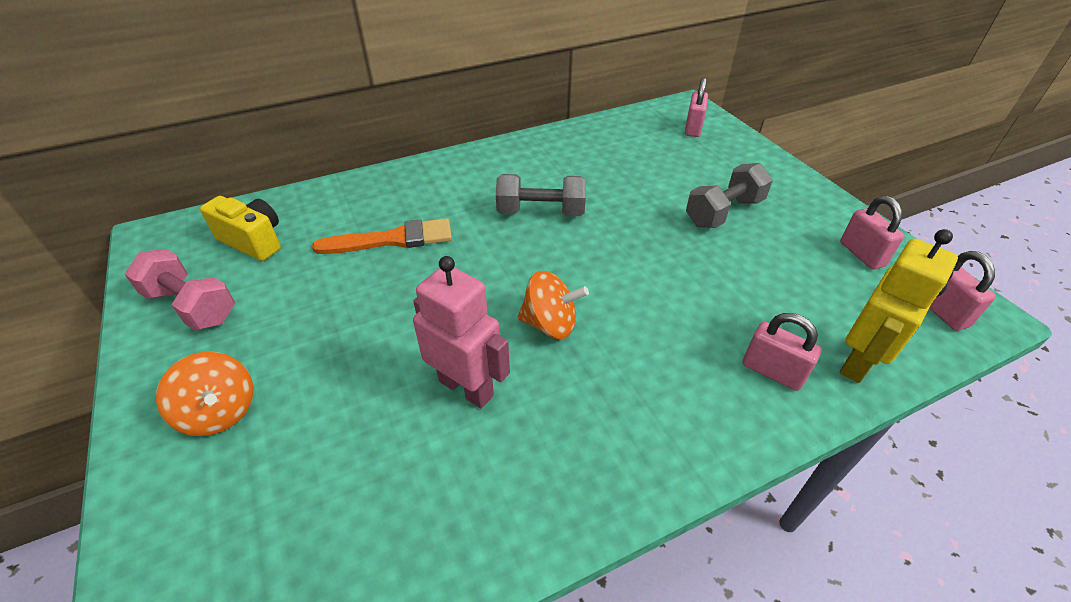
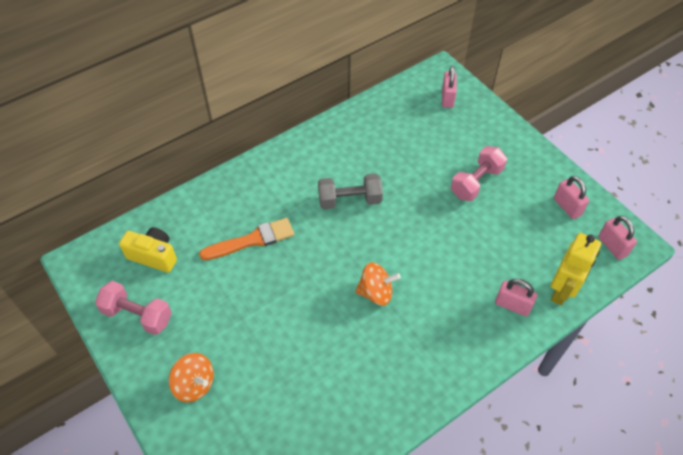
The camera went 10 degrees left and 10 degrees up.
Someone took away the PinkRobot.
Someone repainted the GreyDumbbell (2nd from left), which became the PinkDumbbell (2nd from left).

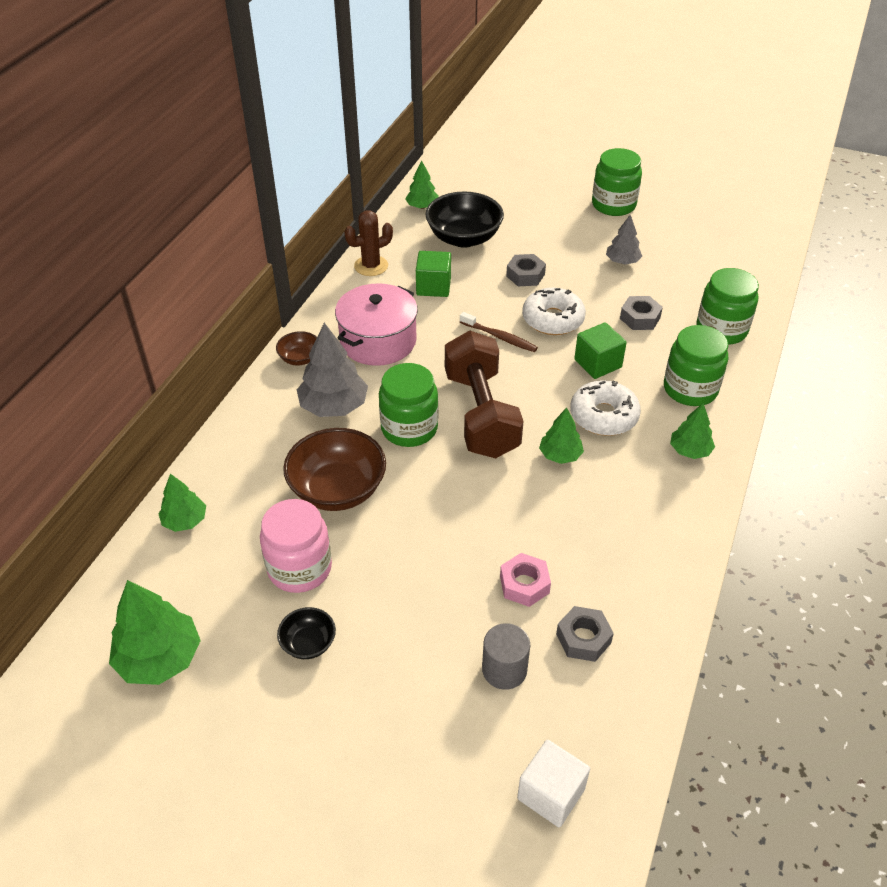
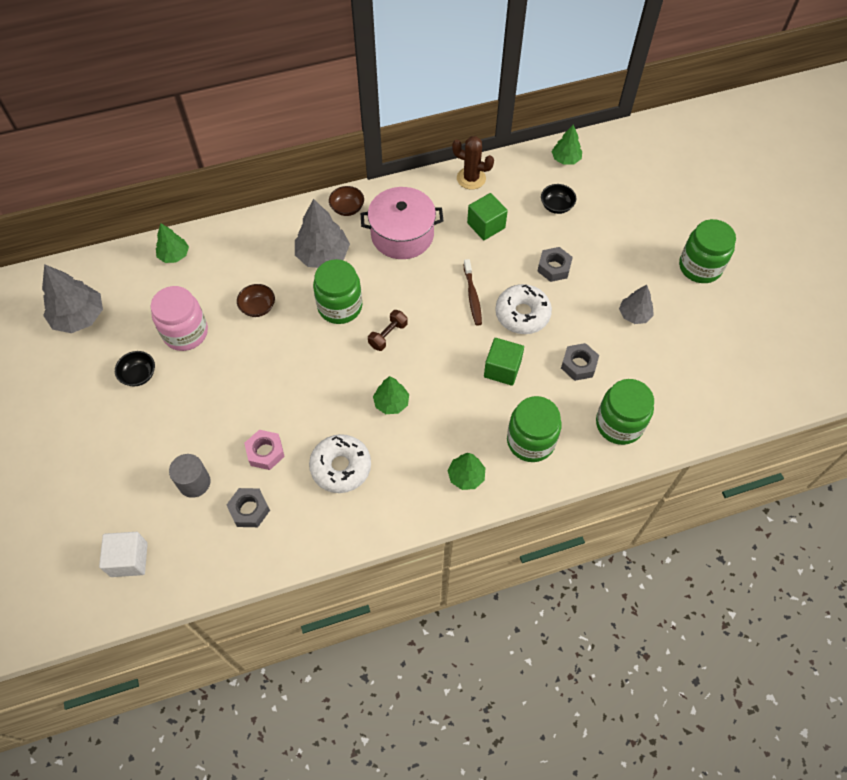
The camera went 50 degrees right and 15 degrees up.
Someone repainted the GreenTree (1st from left), which became the GreyTree (1st from left).
Someone scaled the BrownBowl (2nd from left in the first image) by 0.50.
Someone scaled the BlackBowl (2nd from left) by 0.50.
Someone scaled the BrownDumbbell by 0.41.
Someone carried the WhiteDonut (2nd from left in the first image).

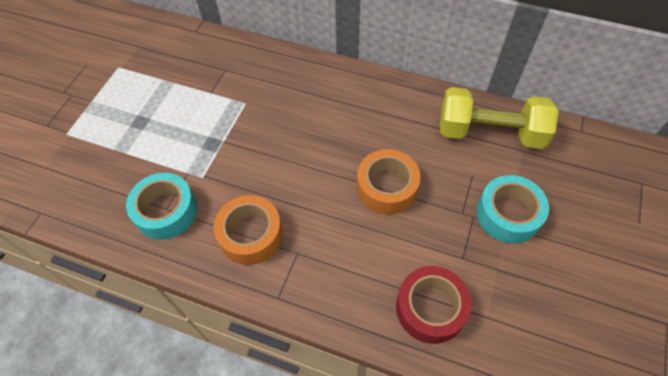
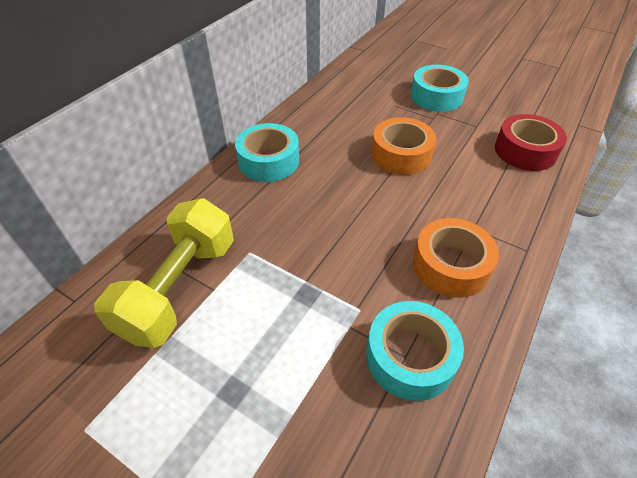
The camera went 80 degrees left and 10 degrees down.
Someone carried the YellowDumbbell.
Someone put down the TurquoiseTape (1st from left).

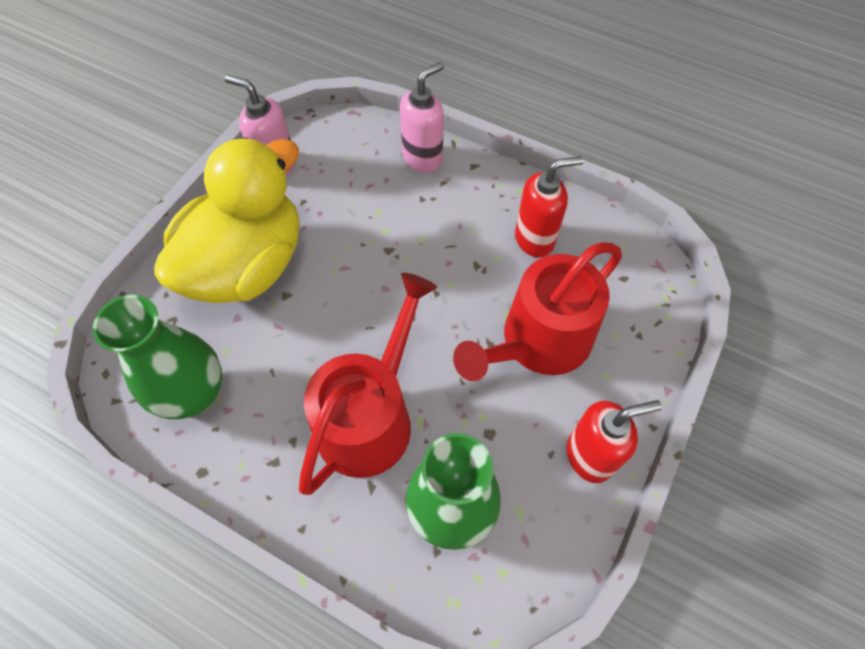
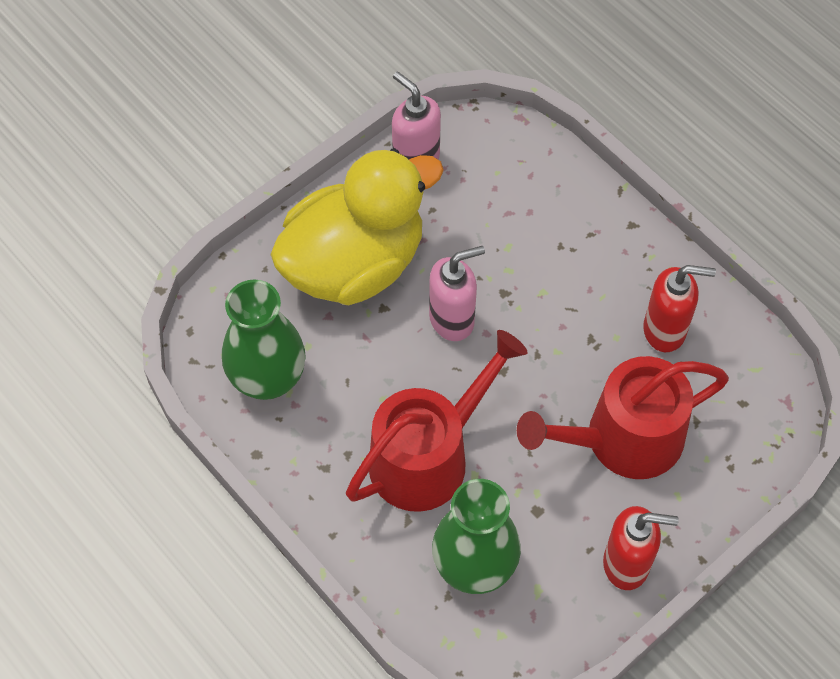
The camera went 20 degrees right and 0 degrees up.
Someone carried the PinkSoapDispenser (2nd from left).

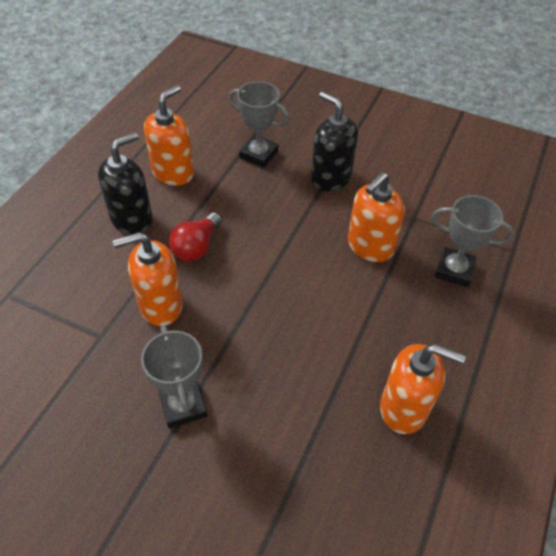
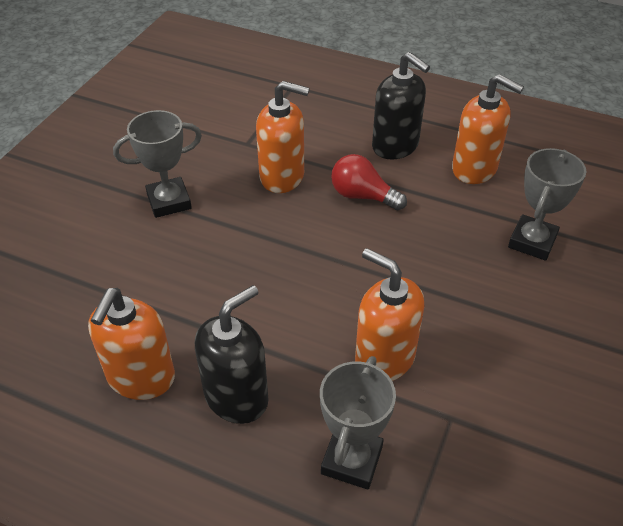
The camera went 90 degrees right and 5 degrees down.
Someone rotated the OrangeSoapDispenser (1st from left in the first image) by 120 degrees clockwise.
Someone carried the BlackSoapDispenser (2nd from left in the first image).

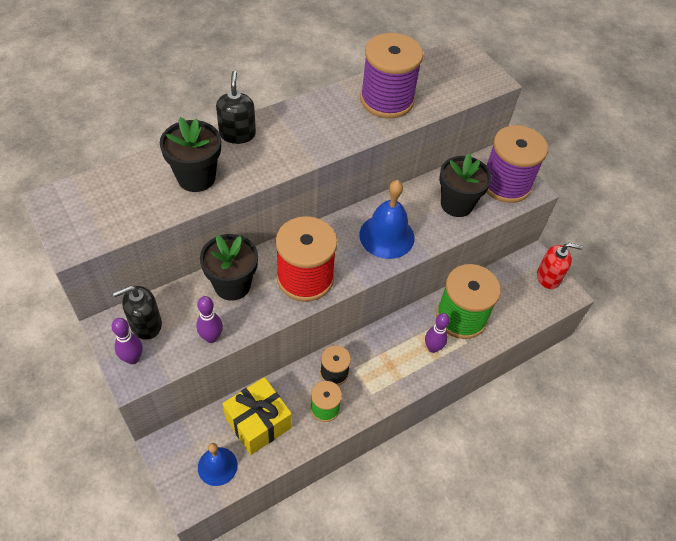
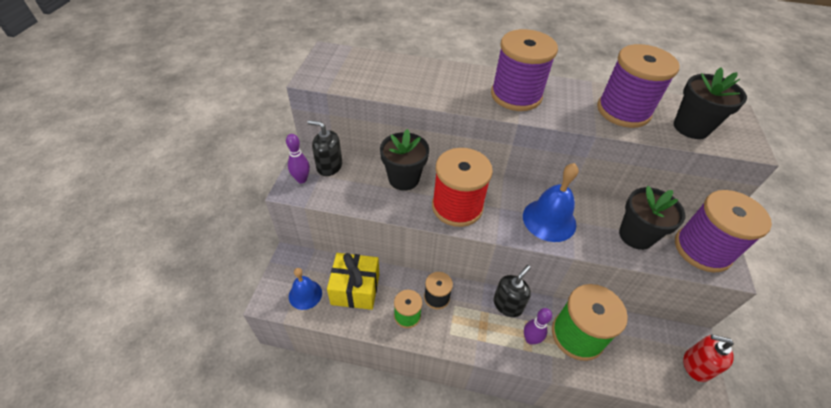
The camera went 45 degrees right and 5 degrees down.
Someone carried the BlackFlowerPot (1st from left in the first image).
Someone took away the PurpleBowlingPin (2nd from left).
Someone carried the BlackSoapDispenser (2nd from left).
Someone rotated the RedSoapDispenser by 150 degrees clockwise.
Someone put down the PurpleSpool (1st from left).

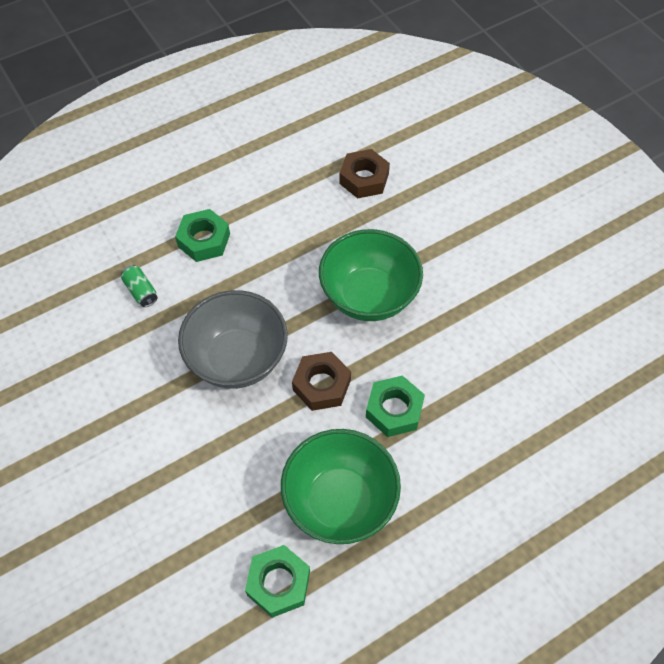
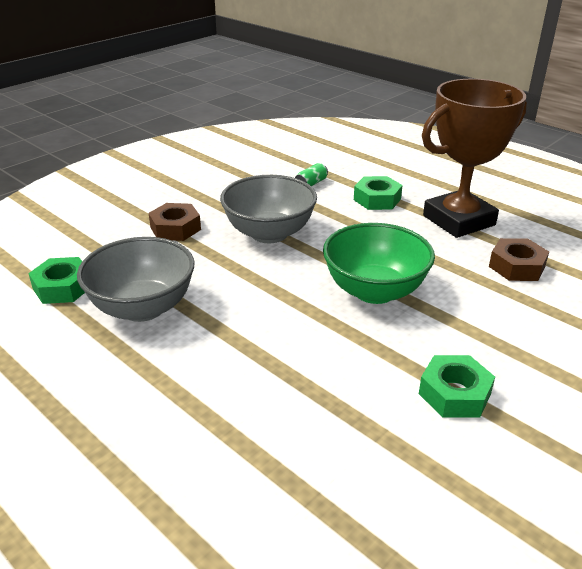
The camera went 75 degrees right and 25 degrees down.
Someone repainted the GreenBowl (1st from left), which became the GreyBowl (1st from left).
Someone carried the BrownNut (1st from left).
Someone carried the GreenNut (3rd from left).
Someone put down the BrownTrophy.

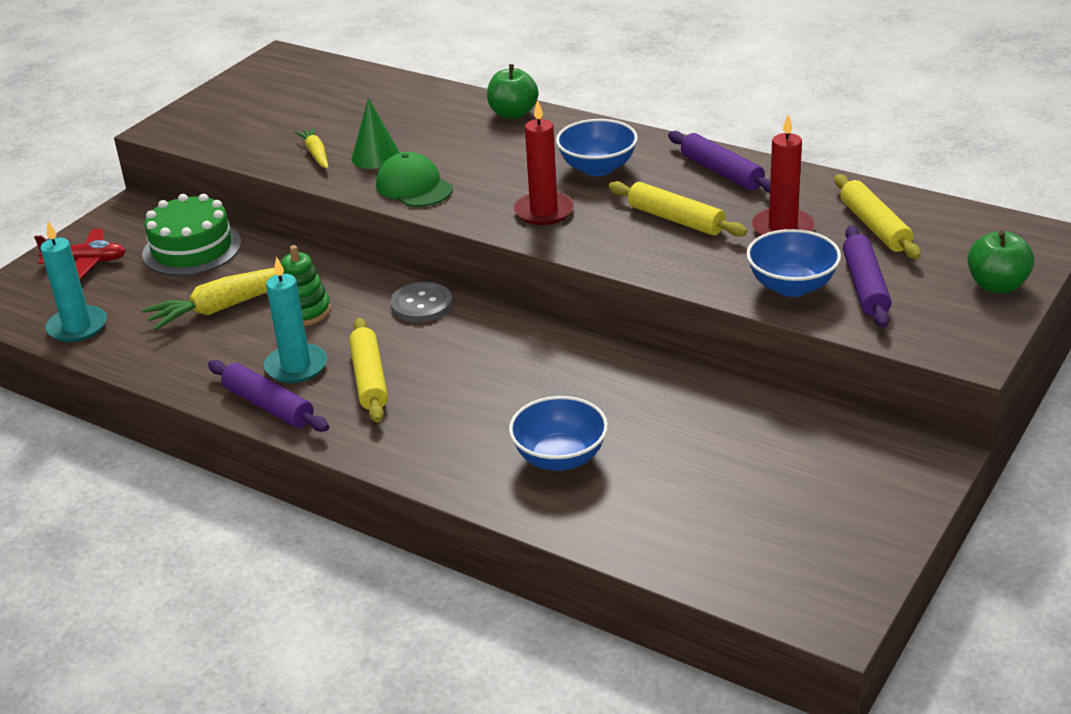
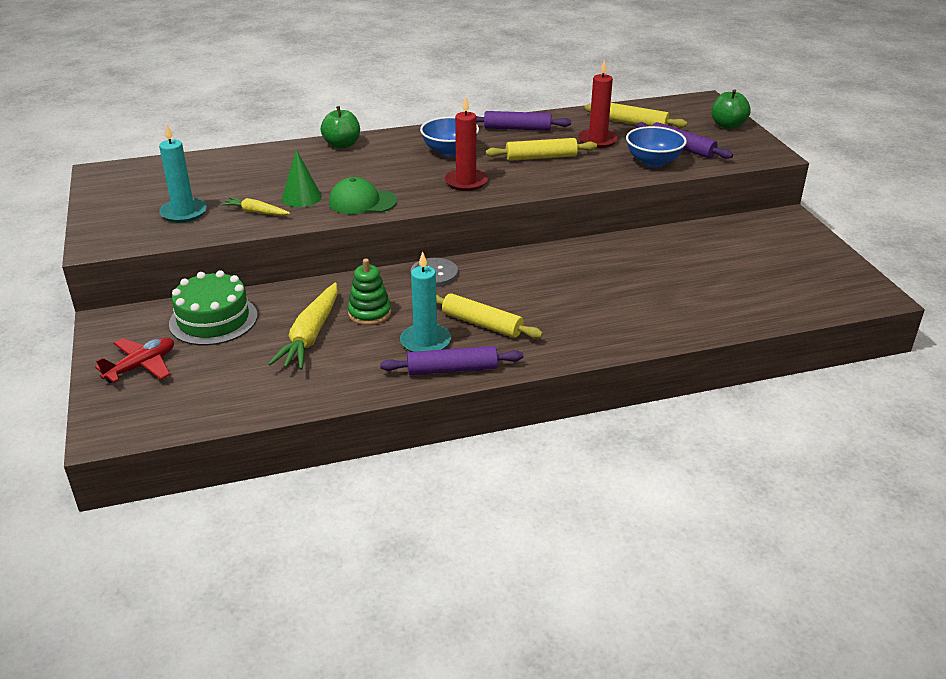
The camera went 50 degrees left and 0 degrees up.
Someone carried the TurquoiseCandle (1st from left).
Someone took away the BlueBowl (1st from left).

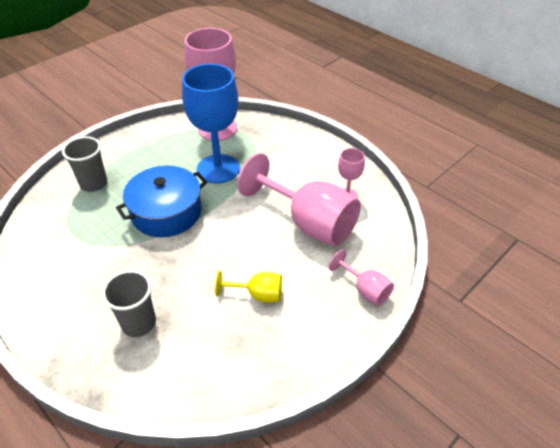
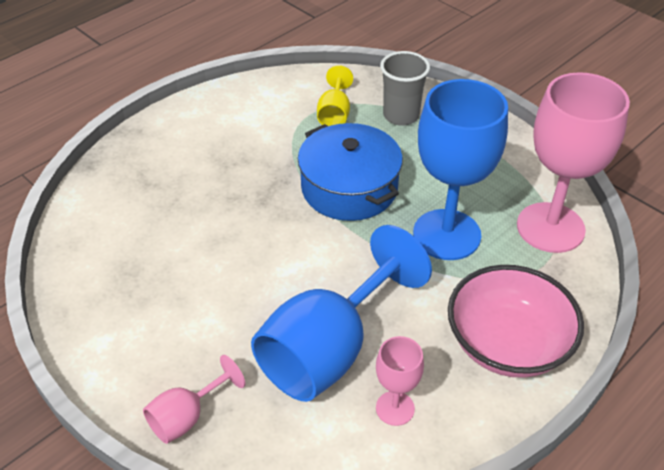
The camera went 90 degrees right and 0 degrees up.
Someone took away the GreyCup (2nd from left).
Someone carried the YellowGoblet.
Someone repainted the PinkGoblet (2nd from left), which became the BlueGoblet (1st from left).
Someone put down the PinkBowl.

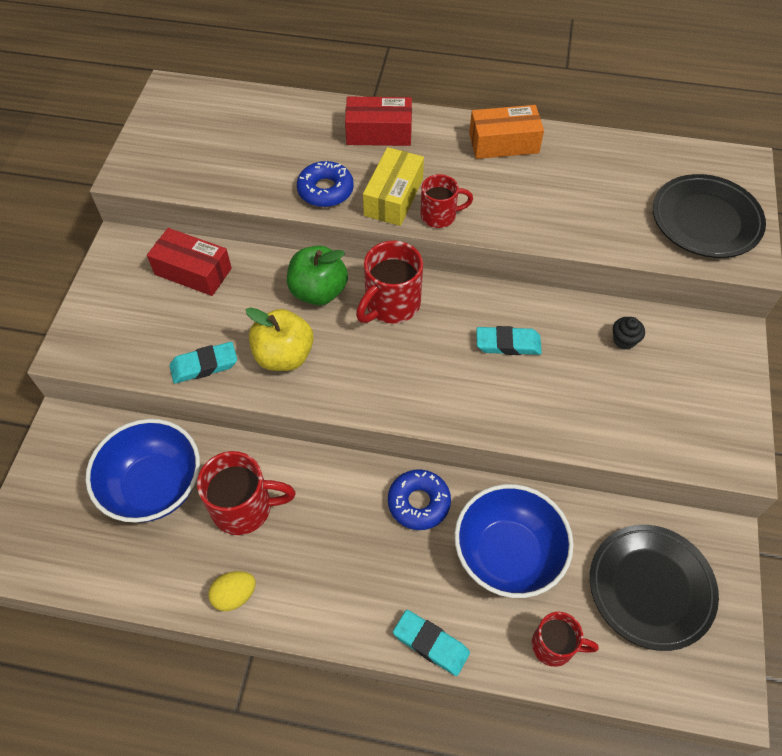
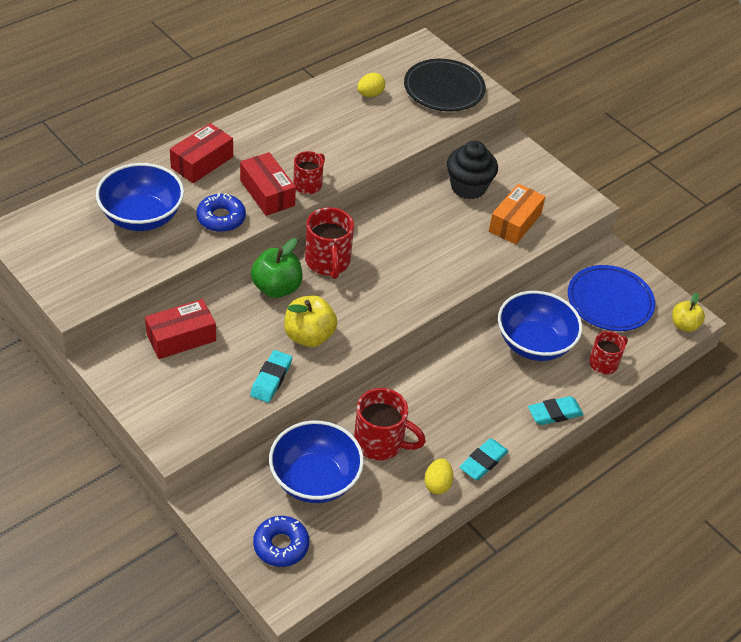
The camera went 55 degrees left and 10 degrees down.
Someone rotated the RedMug (1st from left in the first image) by 75 degrees clockwise.
Someone repainted the YellowBox, which became the RedBox (3rd from left).
Someone carried the BlueDonut (2nd from left).
Someone carried the OrangeBox.
Someone carried the TurquoiseEraser (3rd from left in the first image).
Someone repainted the BlackPlate (1st from left), which became the BluePlate.
Someone scaled the BlackCupcake by 2.15.
Someone put down the BlueBowl (1st from left).
Someone put down the YellowEgg (1st from left).
Someone put down the YellowApple (2nd from left).

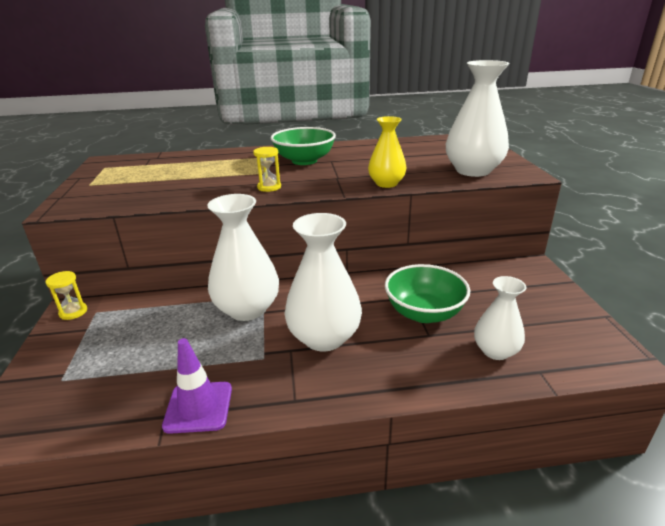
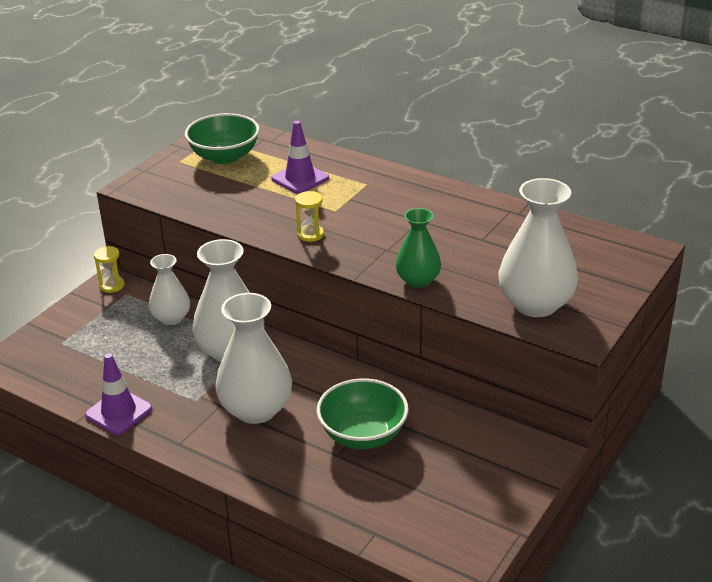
The camera went 40 degrees right and 5 degrees up.
Someone carried the GreenBowl (1st from left).
Someone repainted the YellowVase, which became the GreenVase.
Someone carried the WhiteVase (4th from left in the first image).
Someone put down the PurpleTrafficCone (2nd from left).

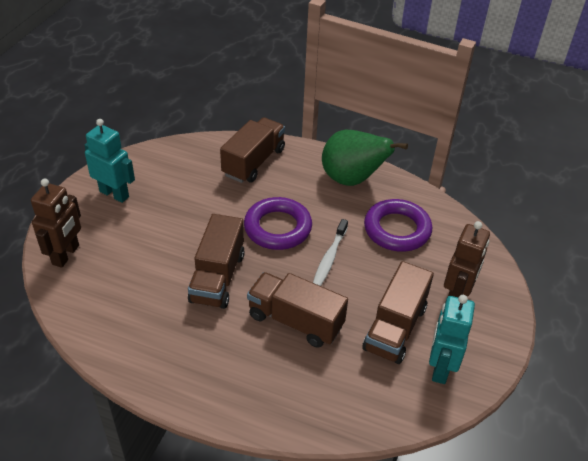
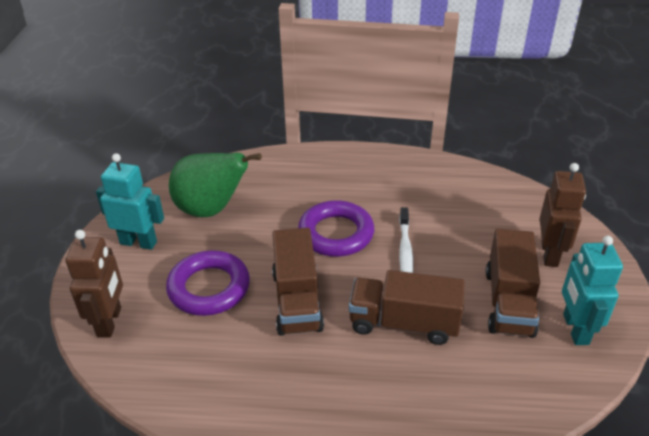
The camera went 15 degrees left and 5 degrees down.
Someone took away the BrownTruck (2nd from left).
Someone carried the GreenPear.
Someone carried the PurpleRing (2nd from left in the first image).

